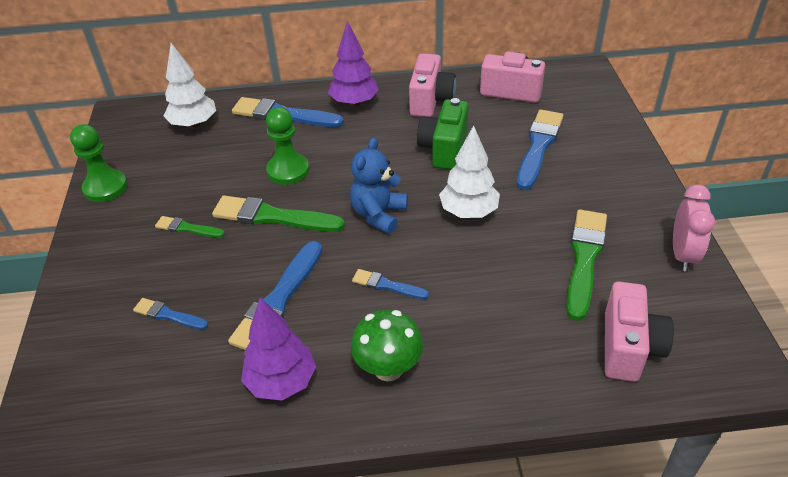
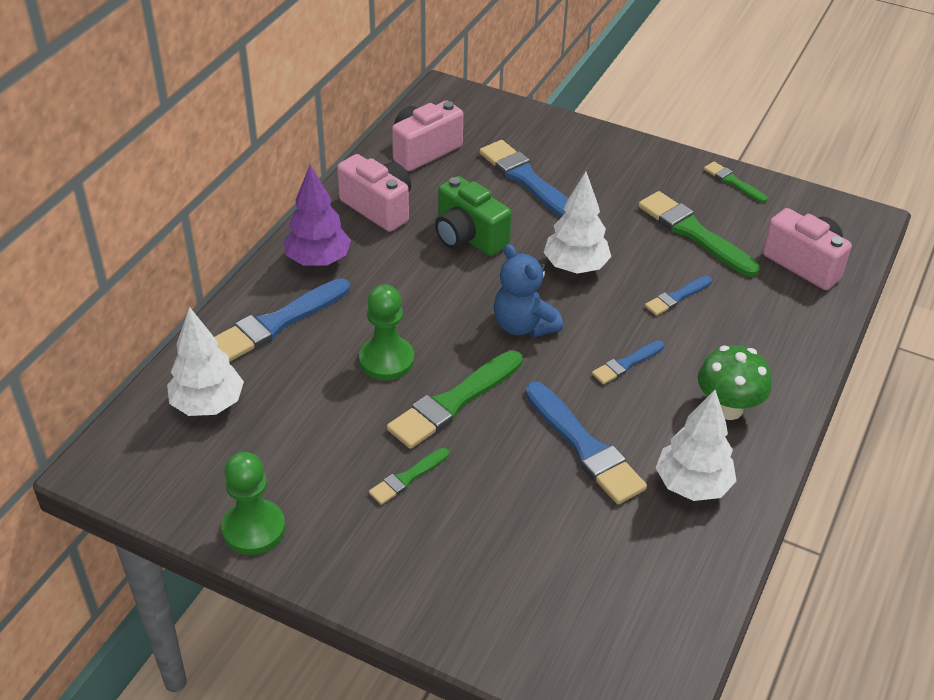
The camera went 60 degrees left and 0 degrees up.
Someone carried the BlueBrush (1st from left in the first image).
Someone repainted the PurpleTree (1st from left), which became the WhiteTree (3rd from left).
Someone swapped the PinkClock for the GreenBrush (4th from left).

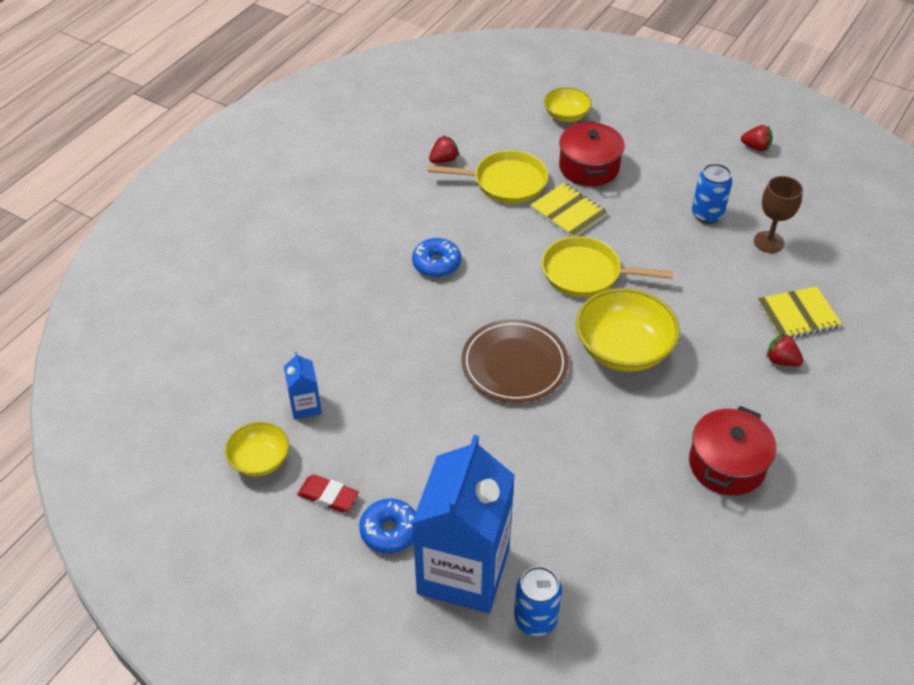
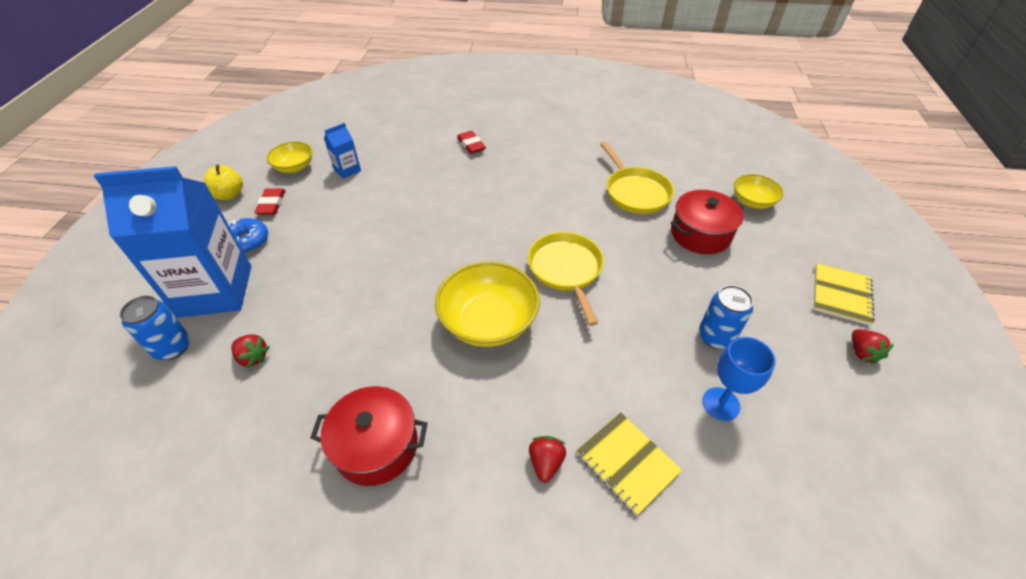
The camera went 65 degrees right and 0 degrees up.
Someone took away the BlueDonut (2nd from left).
Someone carried the RedStrawberry (1st from left).
Someone took away the BrownPlate.
Someone carried the YellowNotebook (1st from left in the first image).
Someone repainted the BrownGoblet, which became the BlueGoblet.
Someone put down the YellowApple.
Someone put down the RedEraser (2nd from left).

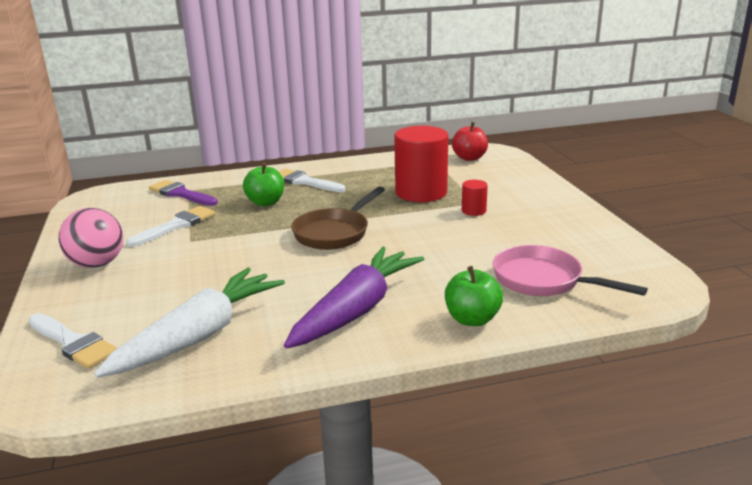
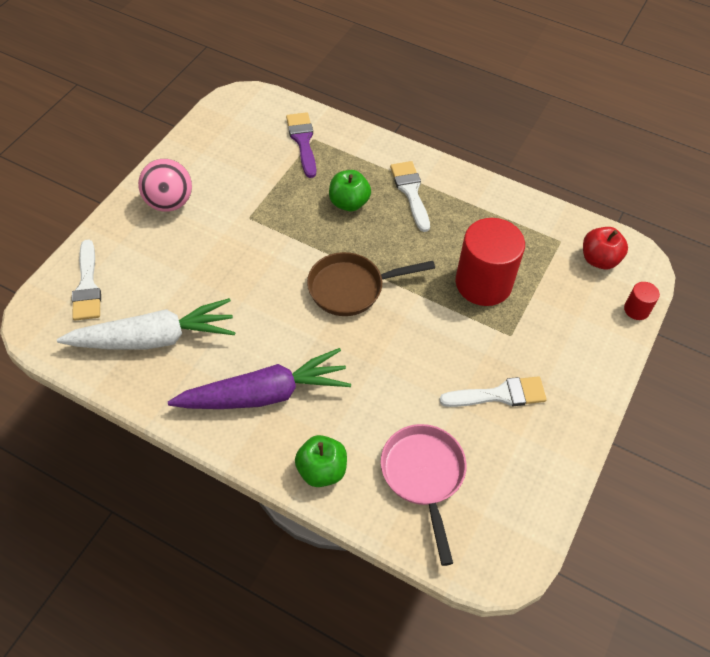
The camera went 40 degrees right and 30 degrees up.
Someone carried the WhiteBrush (2nd from left in the first image).
Someone carried the RedCylinder (2nd from left).

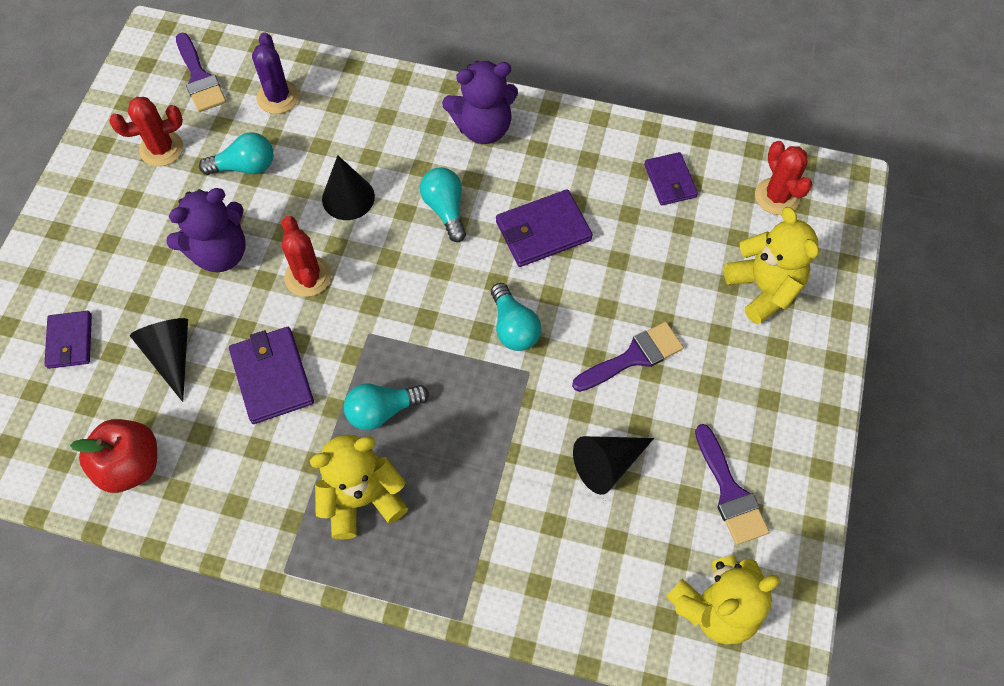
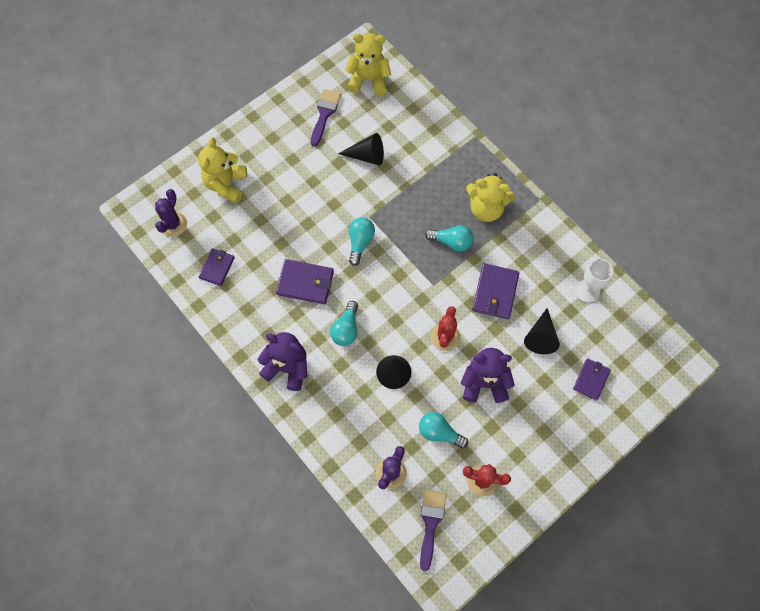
The camera went 145 degrees left and 5 degrees up.
Someone swapped the RedApple for the WhiteGoblet.
Someone took away the PurpleBrush (2nd from left).
Someone repainted the RedCactus (3rd from left), which became the PurpleCactus (1st from left).

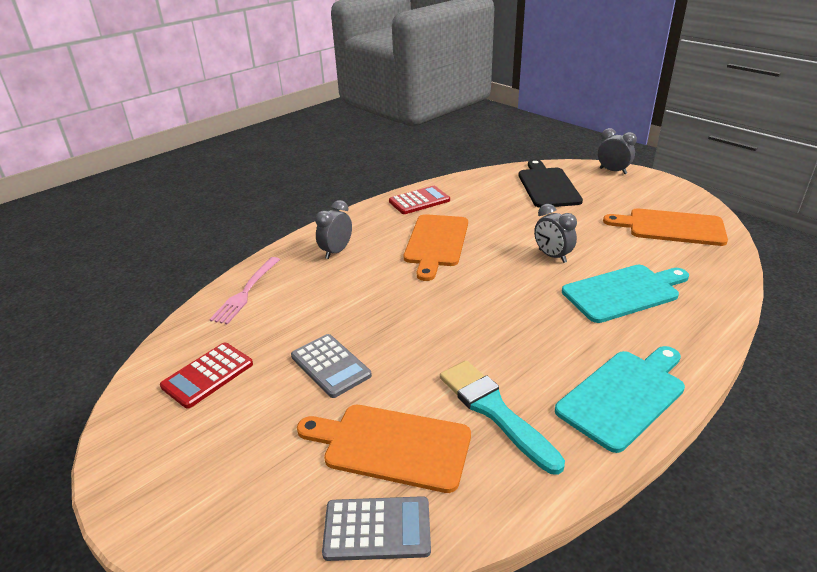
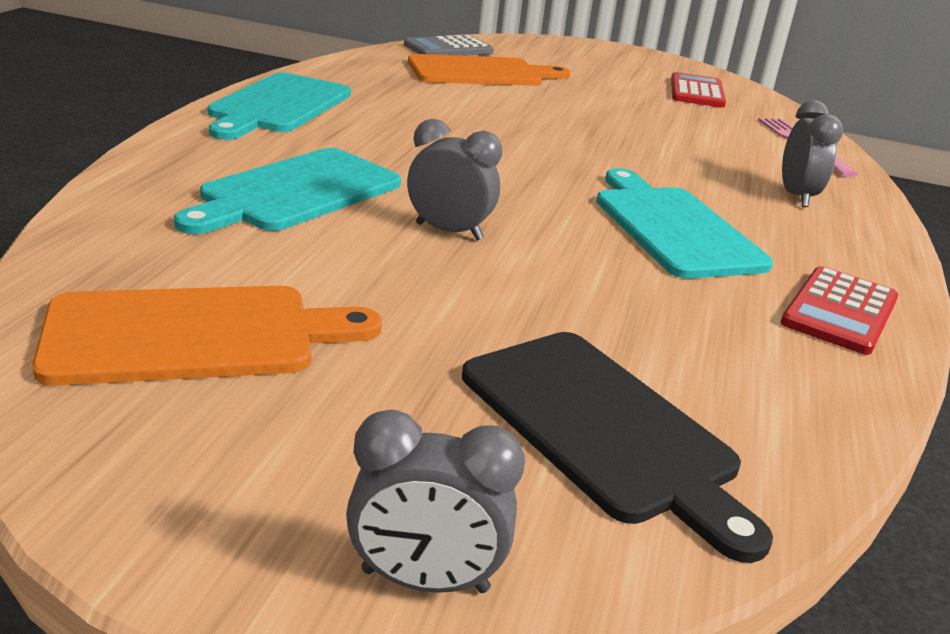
The camera went 145 degrees right and 5 degrees down.
Someone took away the GreyCalculator (1st from left).
Someone repainted the OrangeCuttingBoard (2nd from left), which became the TurquoiseCuttingBoard (3rd from left).
Someone took away the TurquoiseBrush.

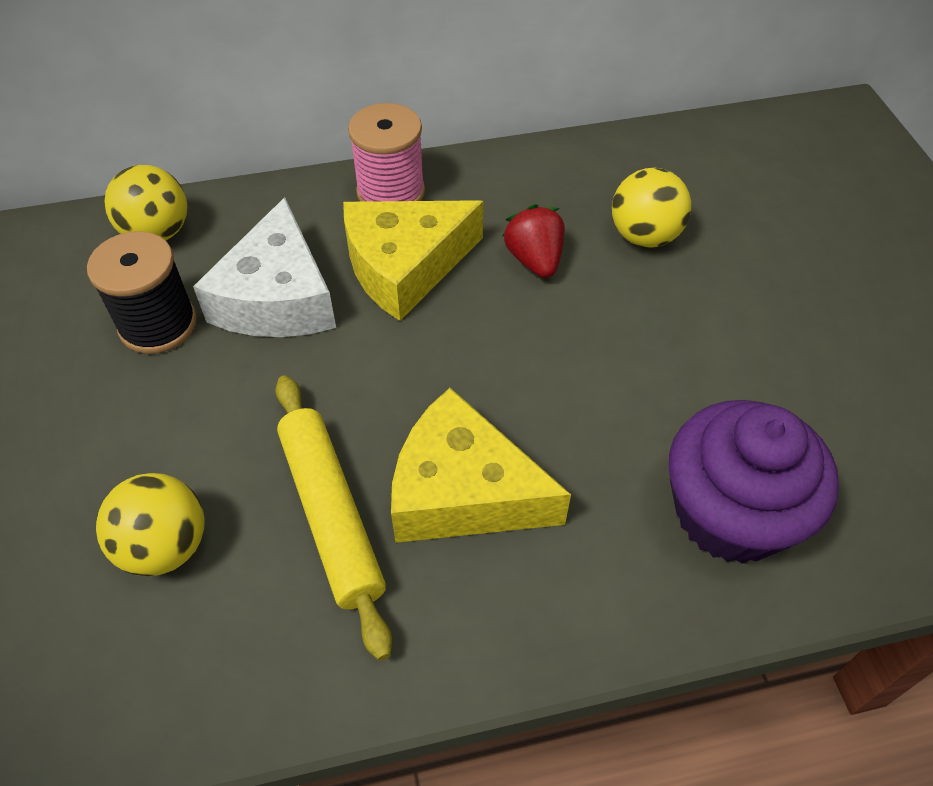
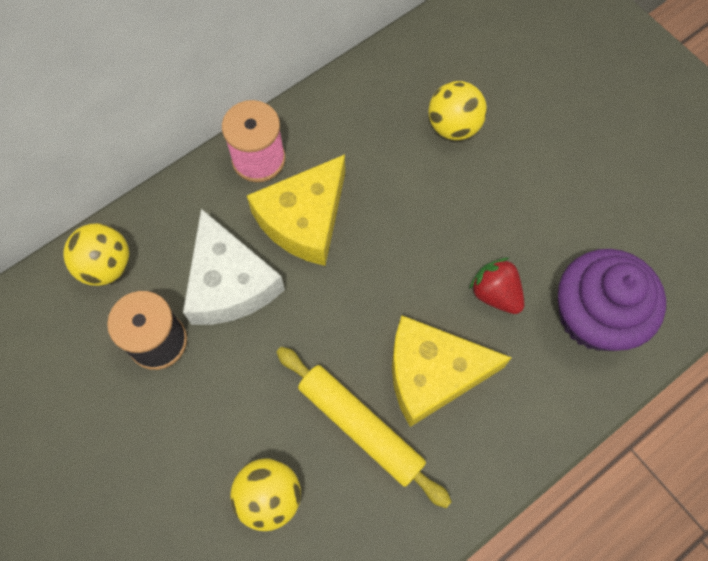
The camera went 25 degrees left and 15 degrees up.
Someone carried the RedStrawberry.

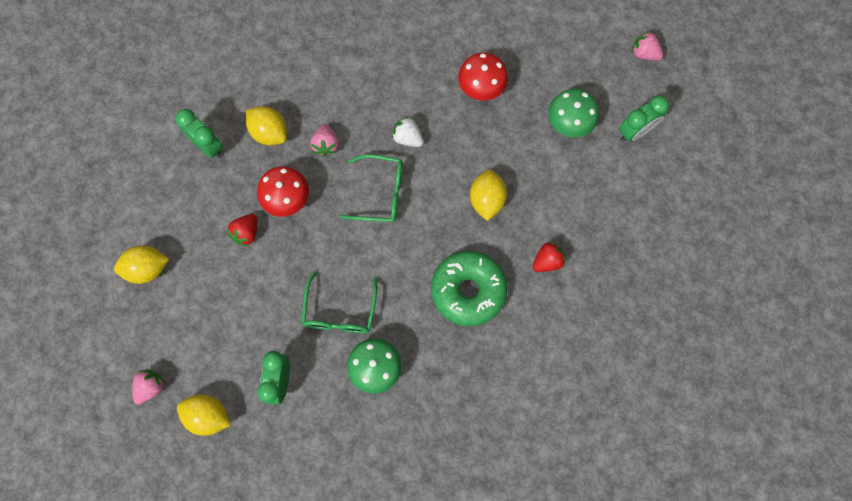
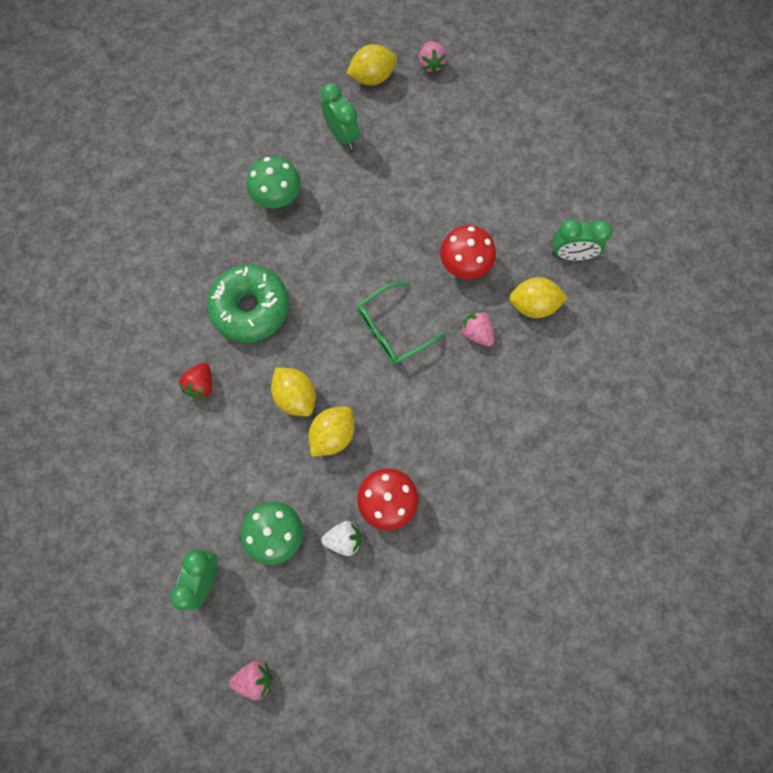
The camera went 140 degrees right and 0 degrees up.
Someone carried the YellowLemon (1st from left in the first image).
Someone took away the RedStrawberry (1st from left).
Someone took away the GreenGlasses (1st from left).
Someone carried the WhiteStrawberry.

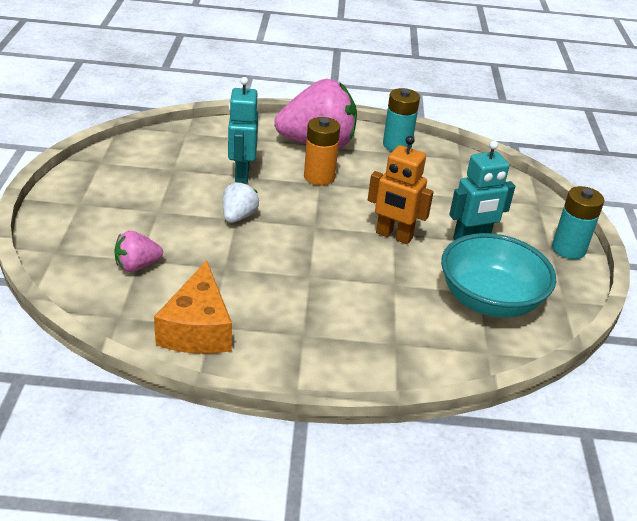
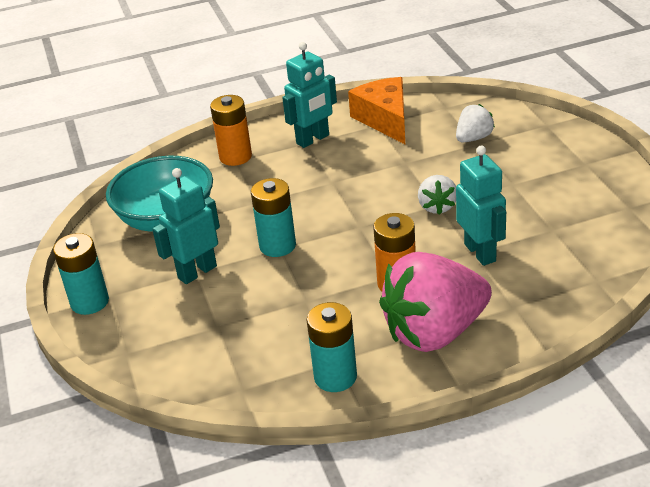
The camera went 165 degrees right and 0 degrees up.
Someone repainted the PinkStrawberry (1st from left), which became the WhiteStrawberry (2nd from left).
Someone swapped the OrangeRobot for the TurquoiseBattery (2nd from left).
Someone put down the OrangeBattery (1st from left).
Someone put down the TurquoiseRobot (2nd from left).

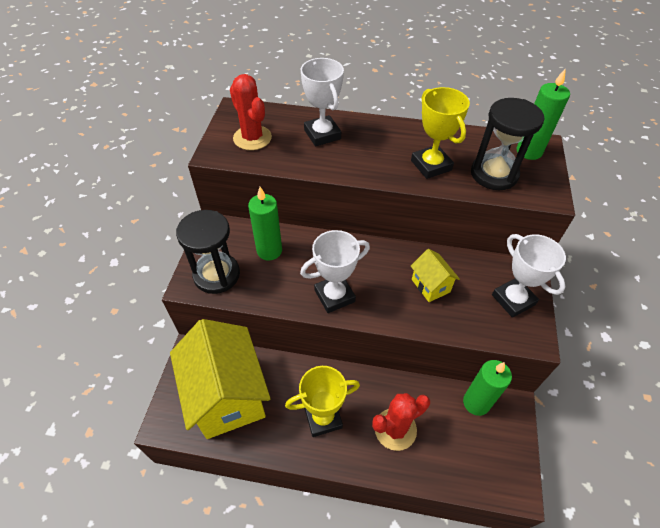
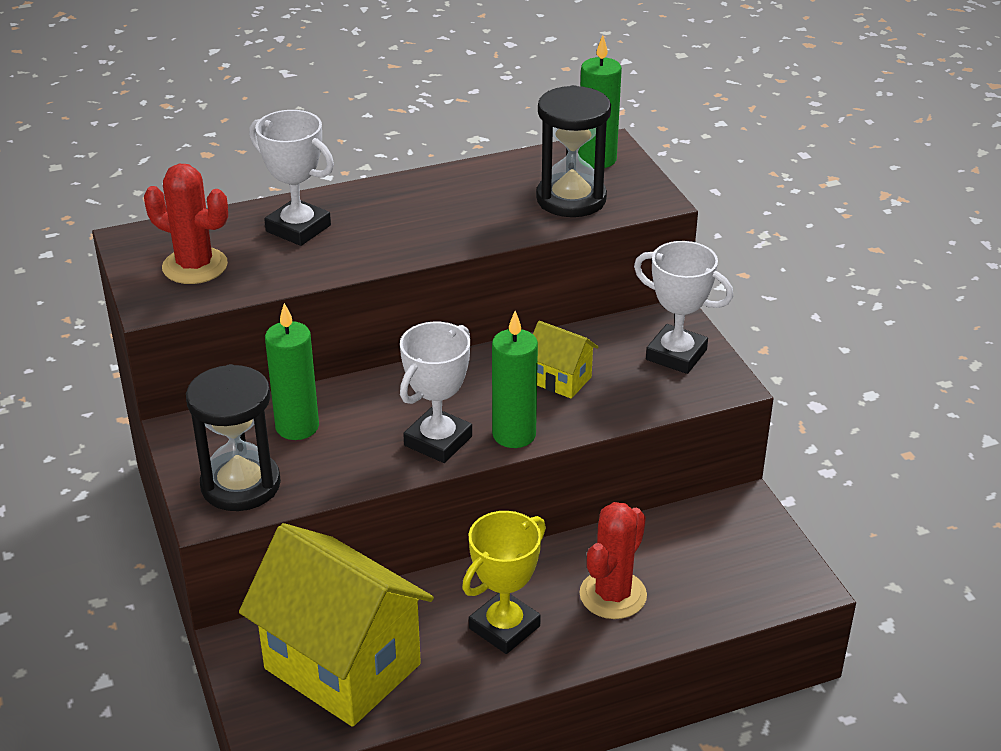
The camera went 30 degrees left and 15 degrees down.
Someone took away the YellowTrophy (2nd from left).
Someone carried the GreenCandle (2nd from left).

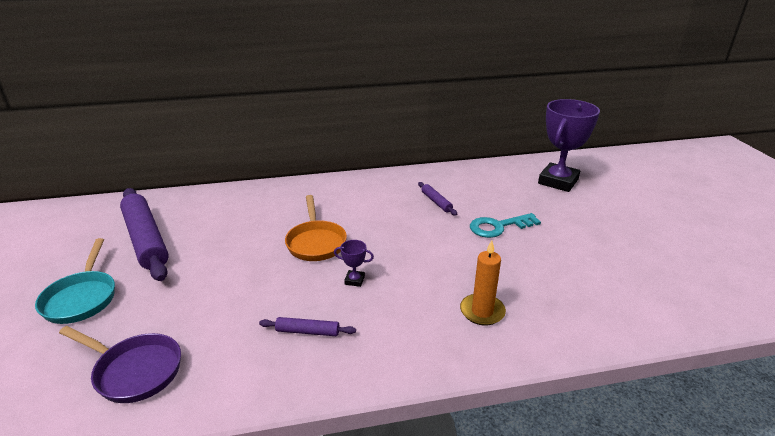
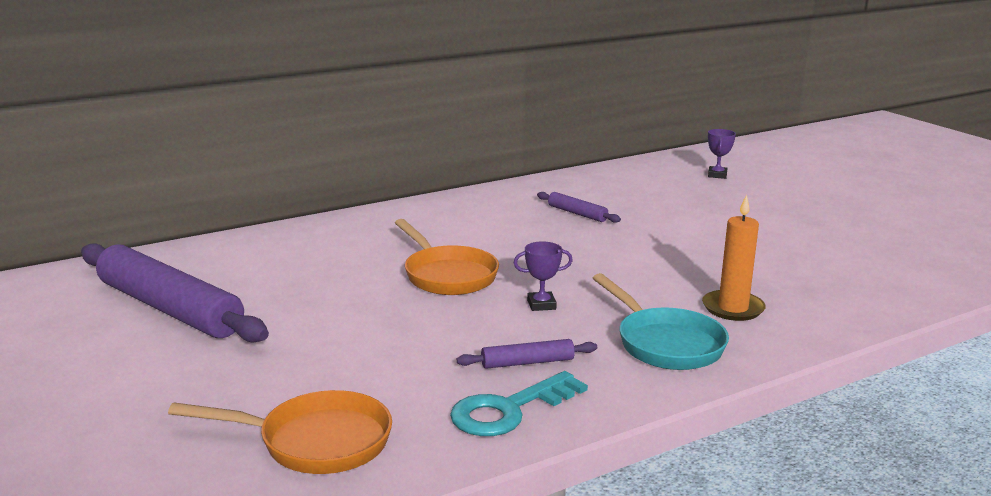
The camera went 20 degrees left and 10 degrees down.
Someone carried the TurquoisePan.
Someone repainted the PurplePan, which became the OrangePan (1st from left).
Someone carried the TurquoiseKey.
Someone scaled the PurpleTrophy (2nd from left) by 0.40.

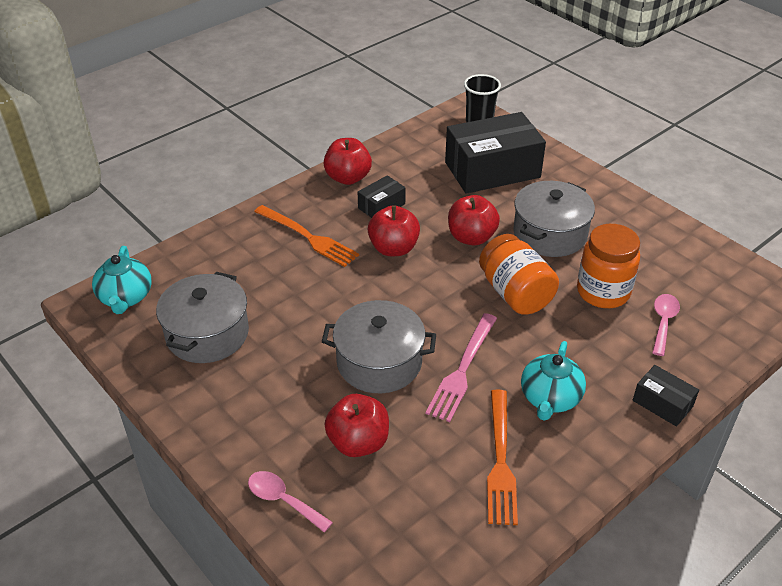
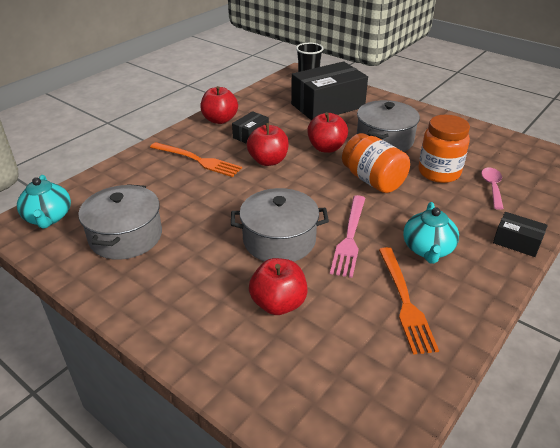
The camera went 10 degrees left and 5 degrees down.
Someone took away the PinkSpoon (1st from left).

